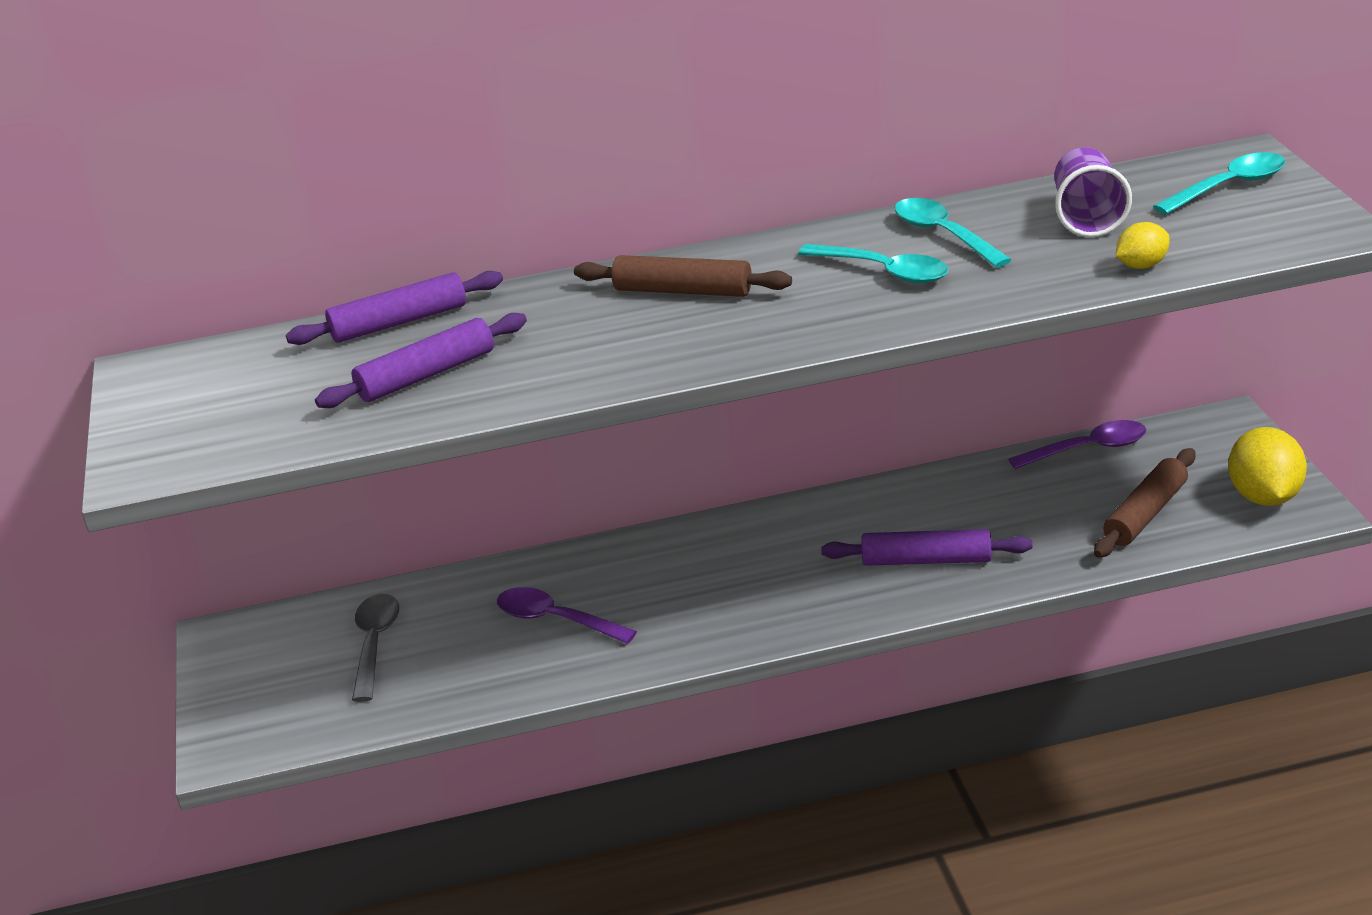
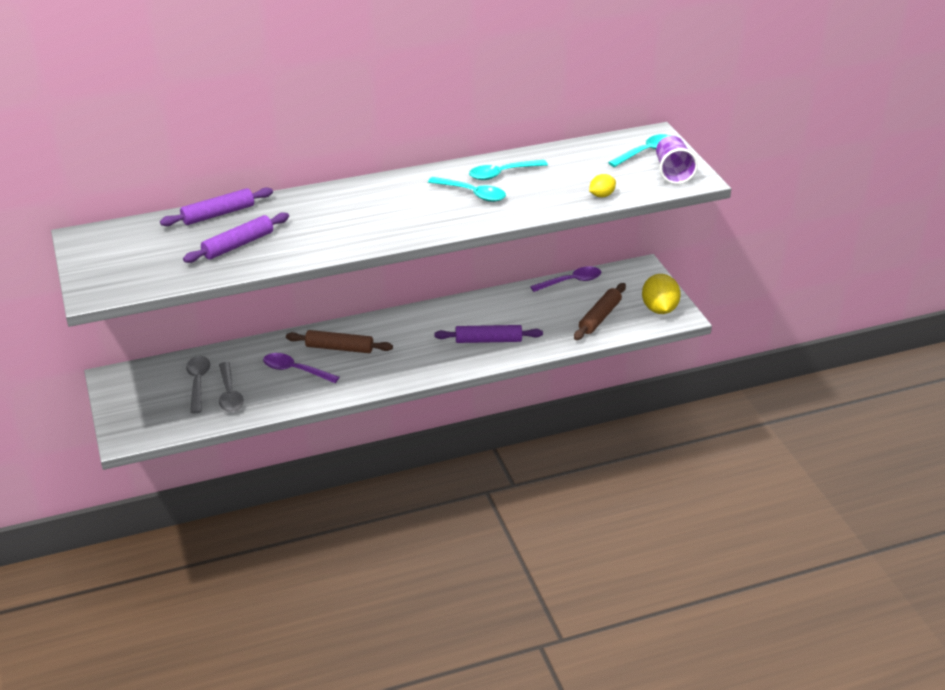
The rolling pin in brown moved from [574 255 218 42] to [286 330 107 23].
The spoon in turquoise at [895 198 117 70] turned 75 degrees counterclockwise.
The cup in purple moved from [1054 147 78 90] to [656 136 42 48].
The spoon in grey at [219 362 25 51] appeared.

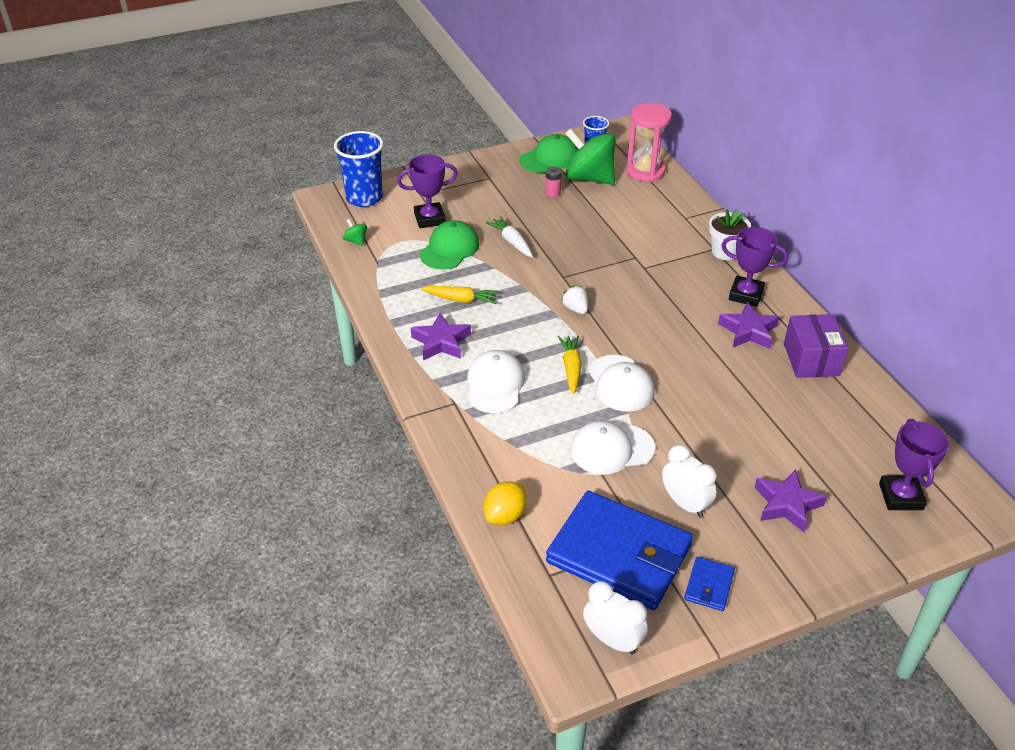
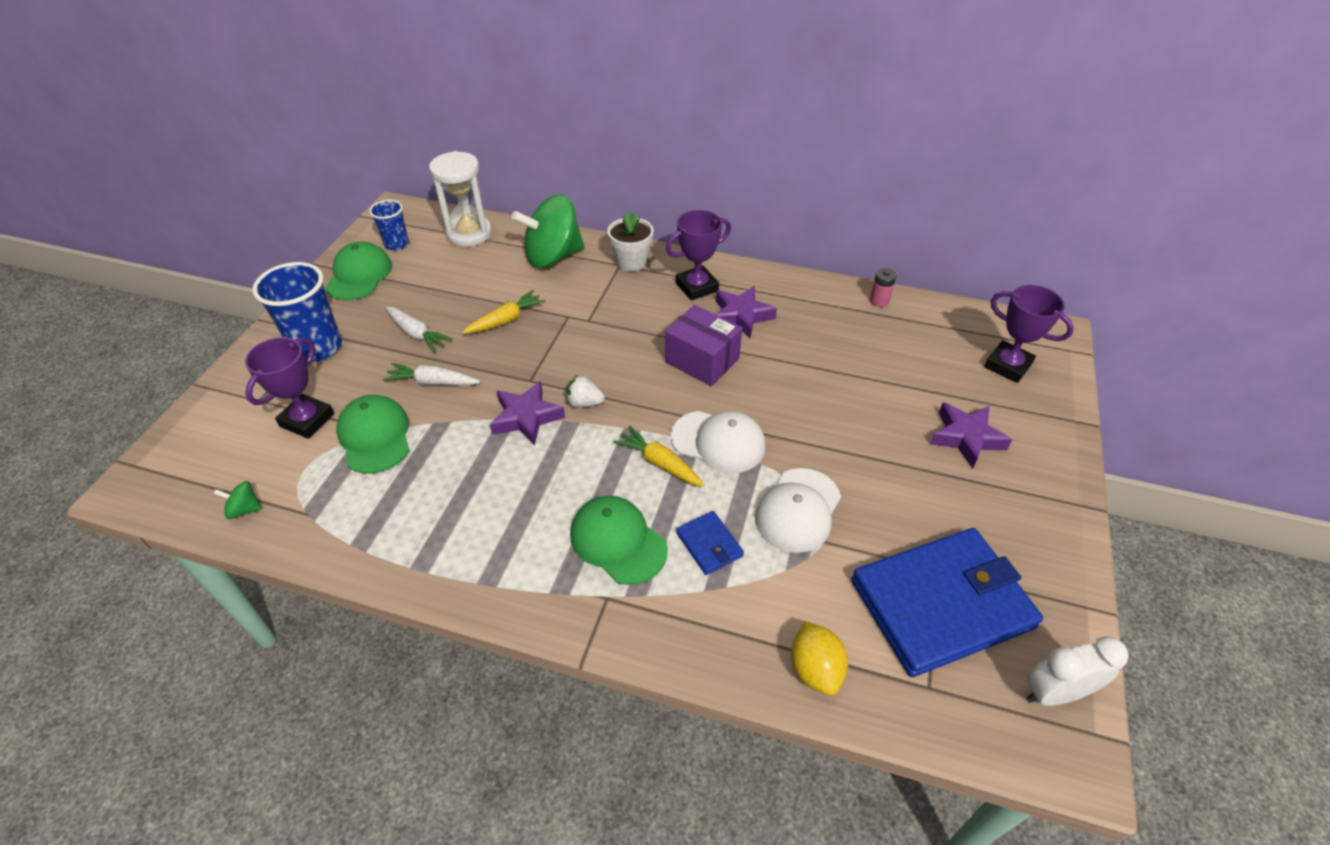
The cup in blue moved from [334 131 49 76] to [252 262 90 100].
The star in purple moved from [411 313 60 47] to [490 381 75 65].
The carrot in yellow moved from [421 286 78 19] to [462 290 83 44].
The cap in white at [467 350 58 63] became the cap in green at [570 496 98 89].
The battery in pink moved from [545 166 17 32] to [870 268 26 39].
The spinning top in green moved from [565 128 51 57] to [512 195 72 73].
The hourglass in pink at [626 103 46 79] became the hourglass in white at [429 151 63 96].
The clock in white at [662 445 55 73] disappeared.
The wallet in blue moved from [684 557 51 54] to [676 511 68 64].
The box in purple moved from [784 314 64 64] to [665 305 77 81].
The carrot in white at [386 306 67 46] appeared.

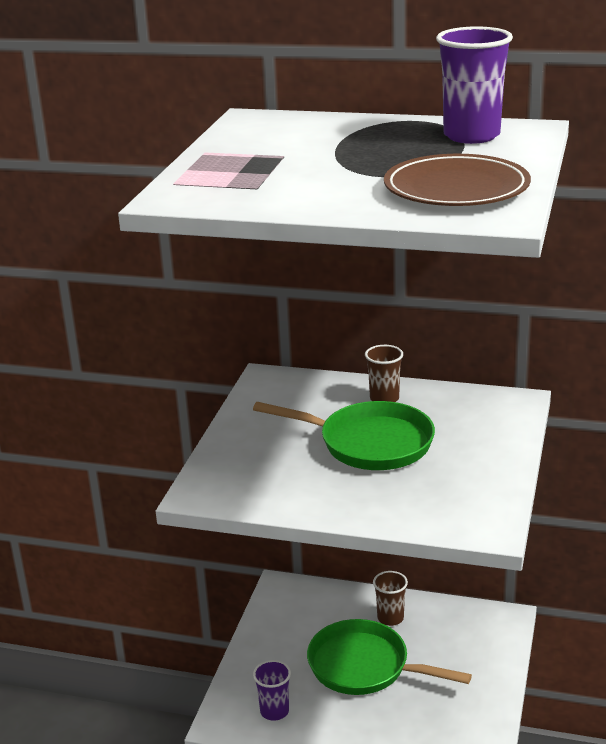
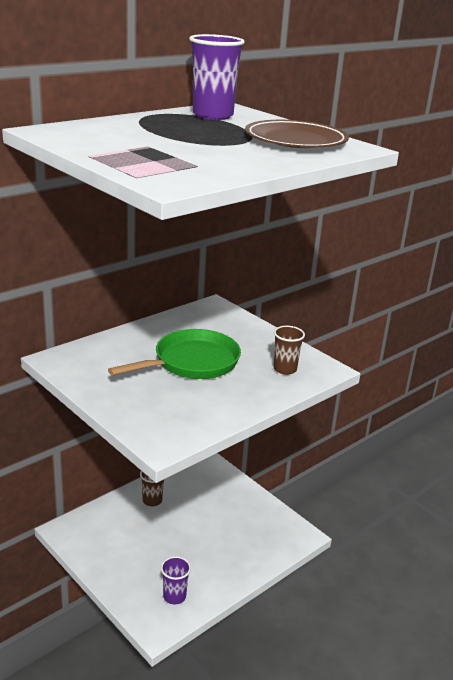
The pan in green at [307 619 165 76] disappeared.
The cup in brown moved from [365 345 38 57] to [274 326 31 49].

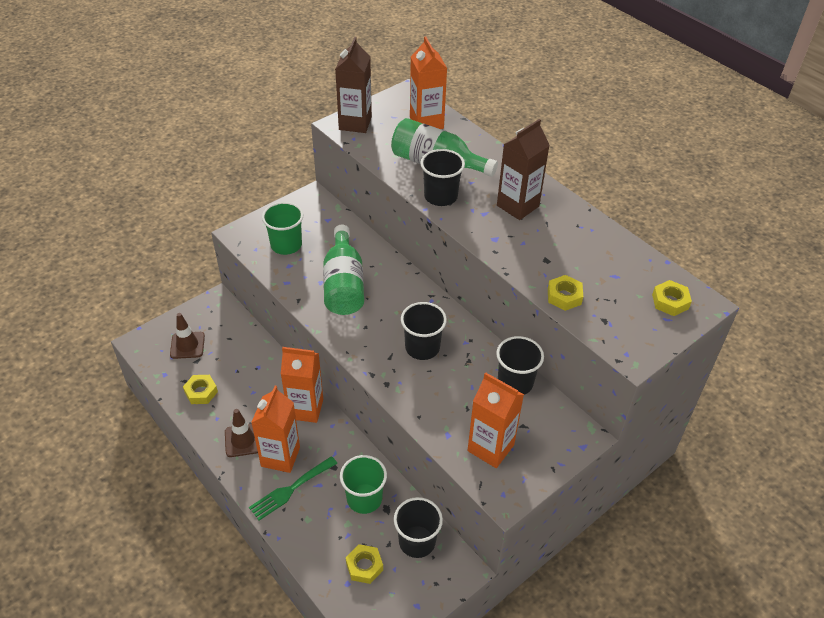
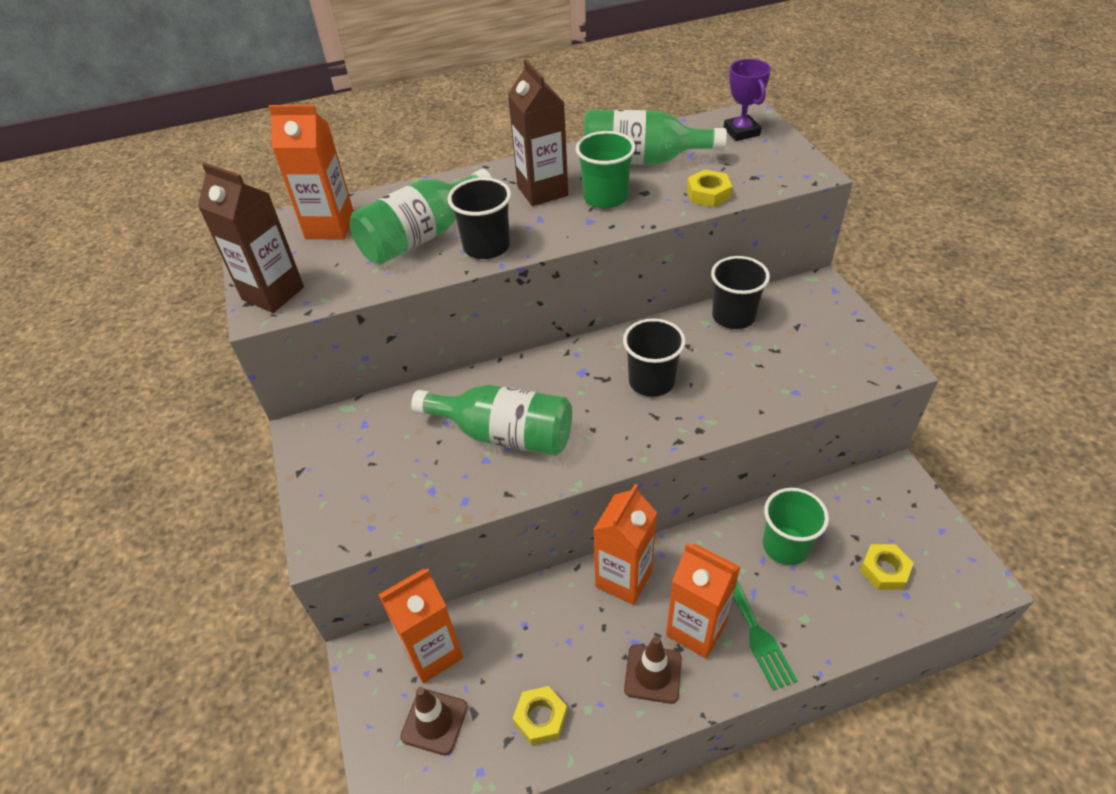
The cup in green moved from [262 202 41 53] to [576 131 60 78].
The cup in black at [394 497 49 61] disappeared.
The carton in orange moved from [468 372 56 96] to [378 568 85 115].
The nut in yellow at [652 280 40 36] was replaced by the trophy in purple at [723 59 48 82].
The bottle in green at [584 110 143 55] appeared.

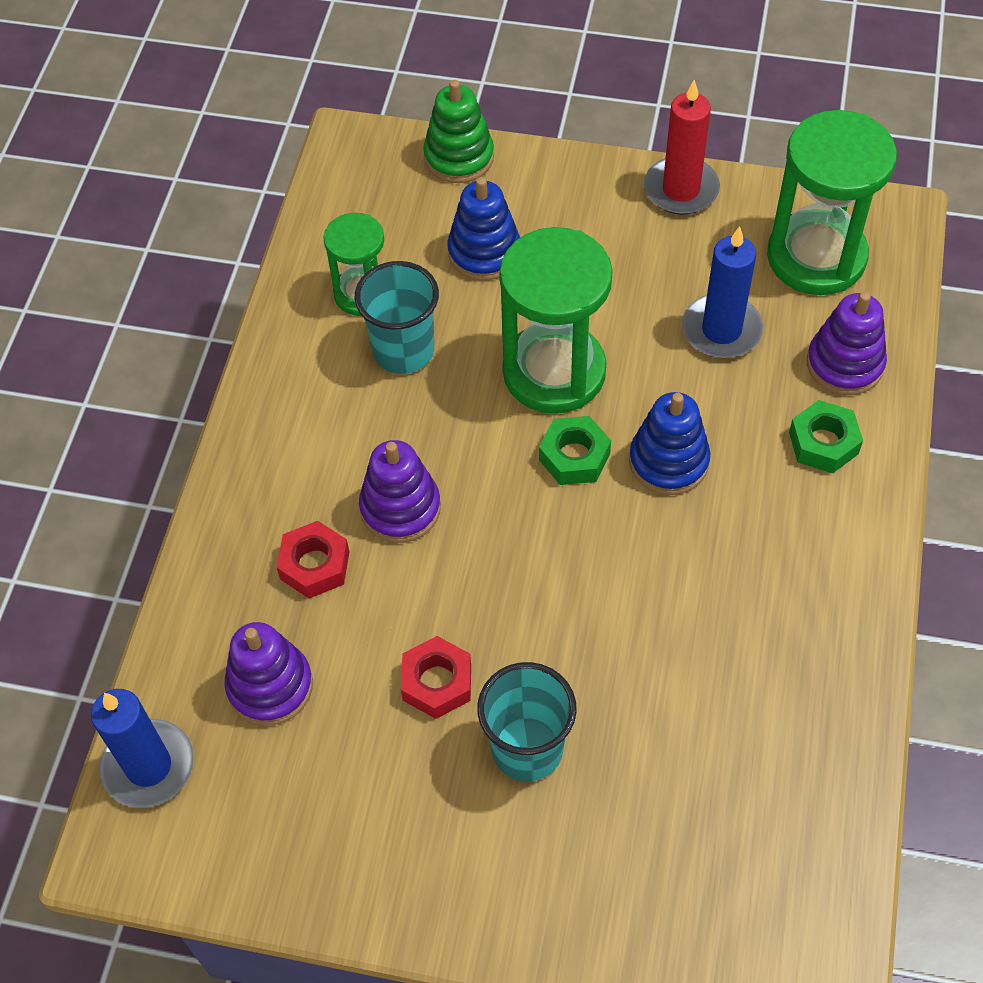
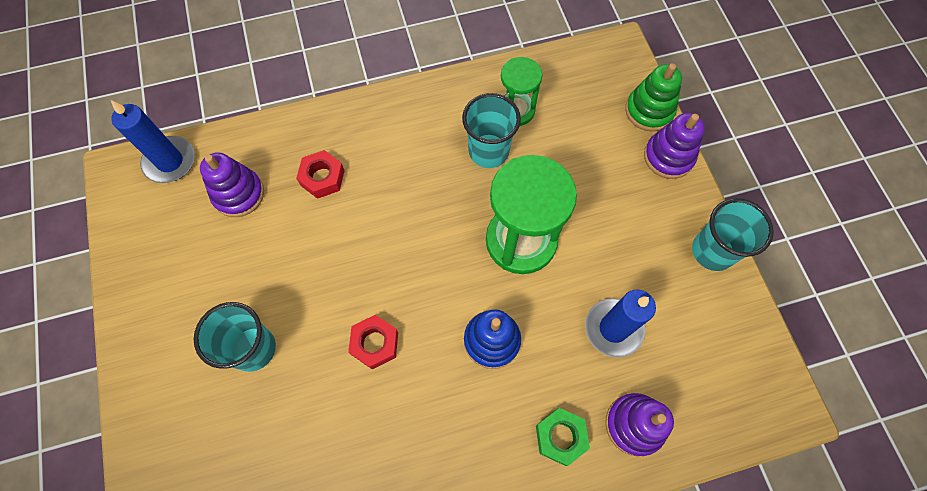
The stacking toy in purple moved from [359 440 82 103] to [644 113 61 66].
The nut in red moved from [401 636 70 83] to [348 315 50 54].
The stacking toy in blue at [447 177 73 104] disappeared.
The nut in green at [539 416 72 69] disappeared.
The candle in red at [644 80 76 135] was replaced by the cup in turquoise at [692 198 82 73].
The hourglass in green at [767 110 130 185] disappeared.

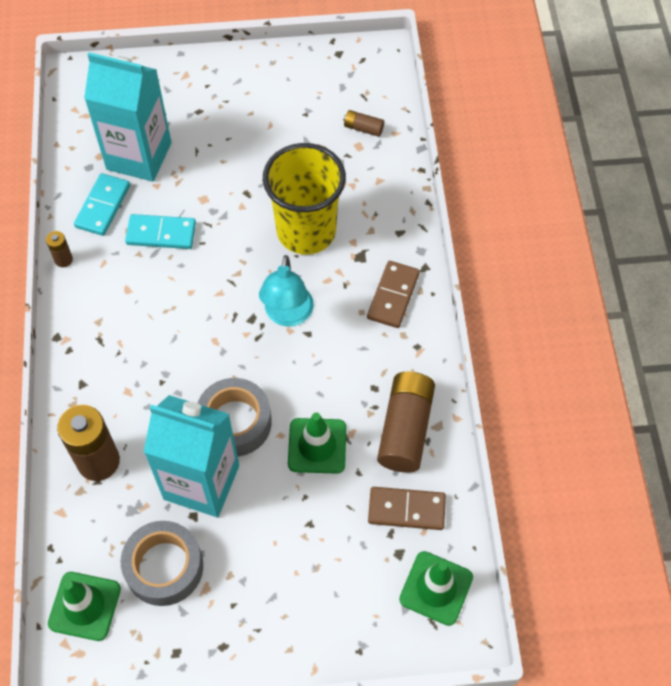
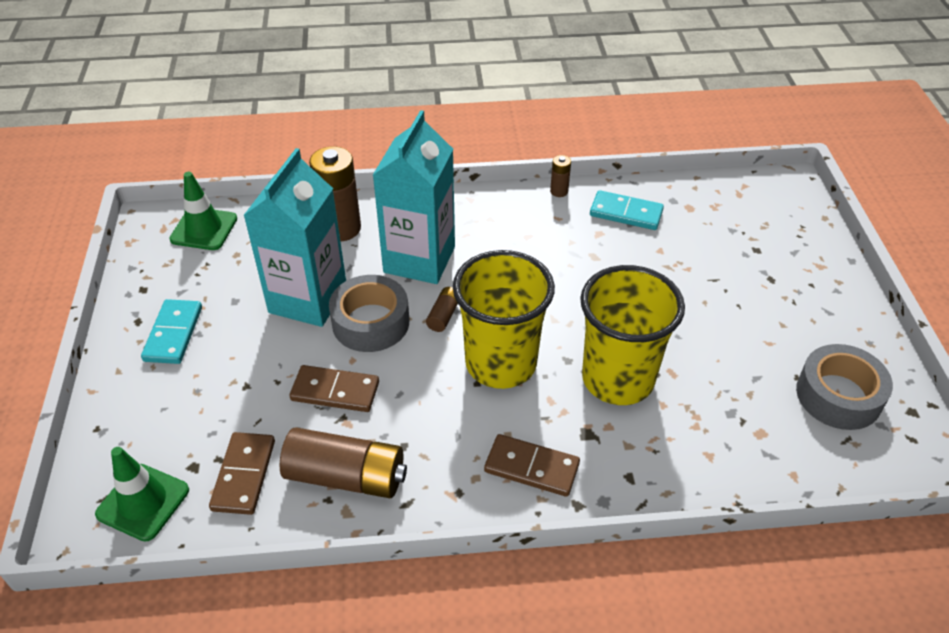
The carton in turquoise moved from [84 52 87 130] to [373 110 82 174].
The tape in grey moved from [121 521 82 85] to [796 344 97 86].
The domino in turquoise moved from [125 214 71 35] to [141 299 61 65].
The lamp in turquoise at [259 255 55 71] was replaced by the cup in yellow at [453 250 102 139].
The traffic cone in green at [288 413 58 61] was replaced by the domino in brown at [290 365 89 47].
The battery in brown moved from [343 110 41 27] to [426 287 32 45].

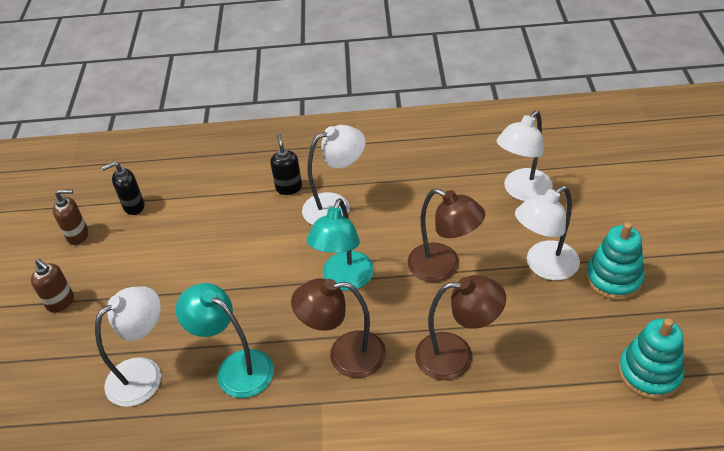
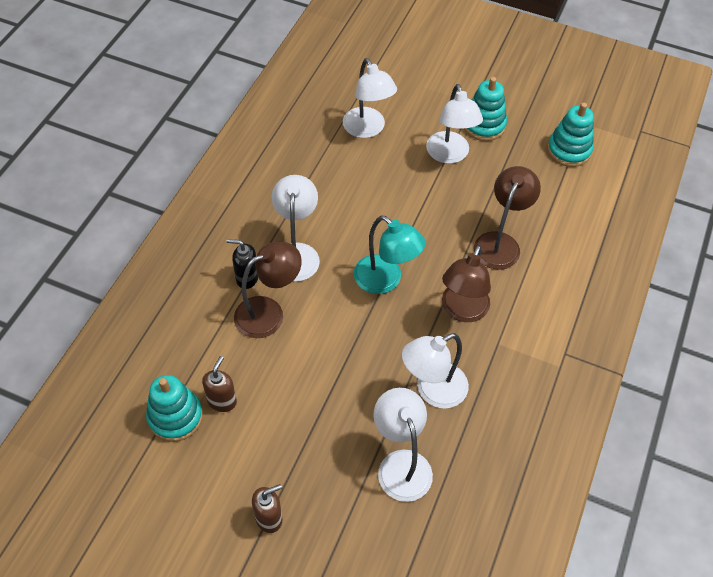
The soap dispenser in brown moved from [53 190 35 55] to [202 356 35 56].
The soap dispenser in black at [102 161 43 54] was replaced by the stacking toy in turquoise at [146 375 57 67].
The lamp in turquoise at [176 283 98 115] became the lamp in white at [402 333 67 76].
The lamp in brown moved from [407 188 78 94] to [234 242 68 96].

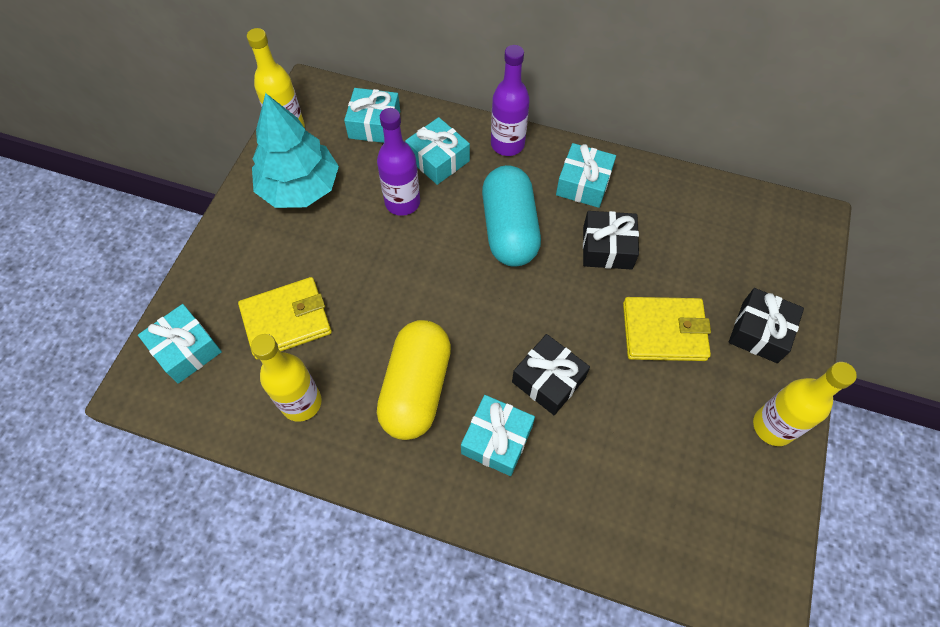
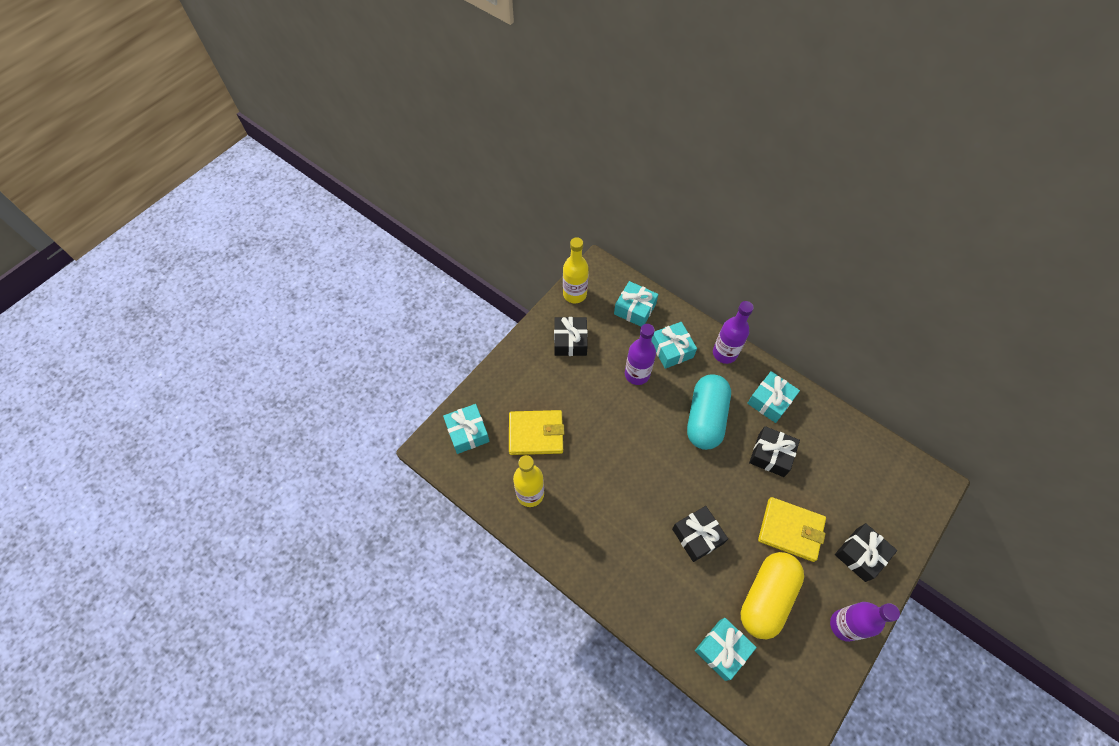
The tree in turquoise at [252 93 87 115] was replaced by the gift in black at [554 317 34 39].
The capsule in yellow moved from [377 320 74 120] to [740 552 64 87].
The gift in turquoise moved from [461 395 74 81] to [695 618 62 63].
The bottle in yellow at [753 362 104 84] became the bottle in purple at [830 602 70 40].

